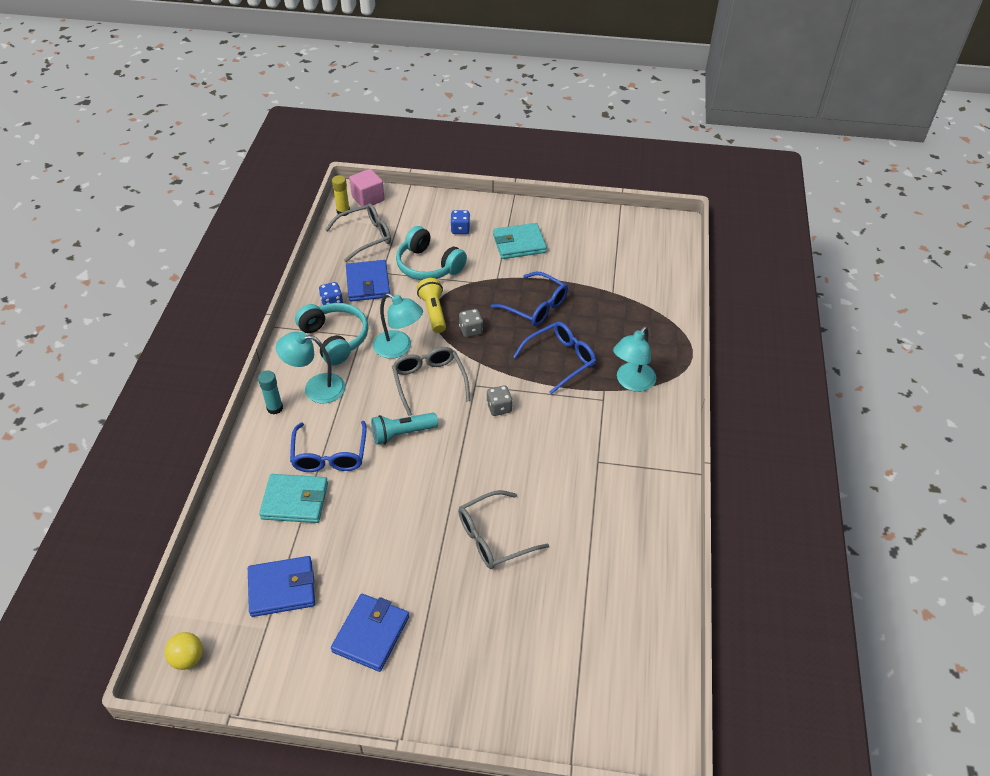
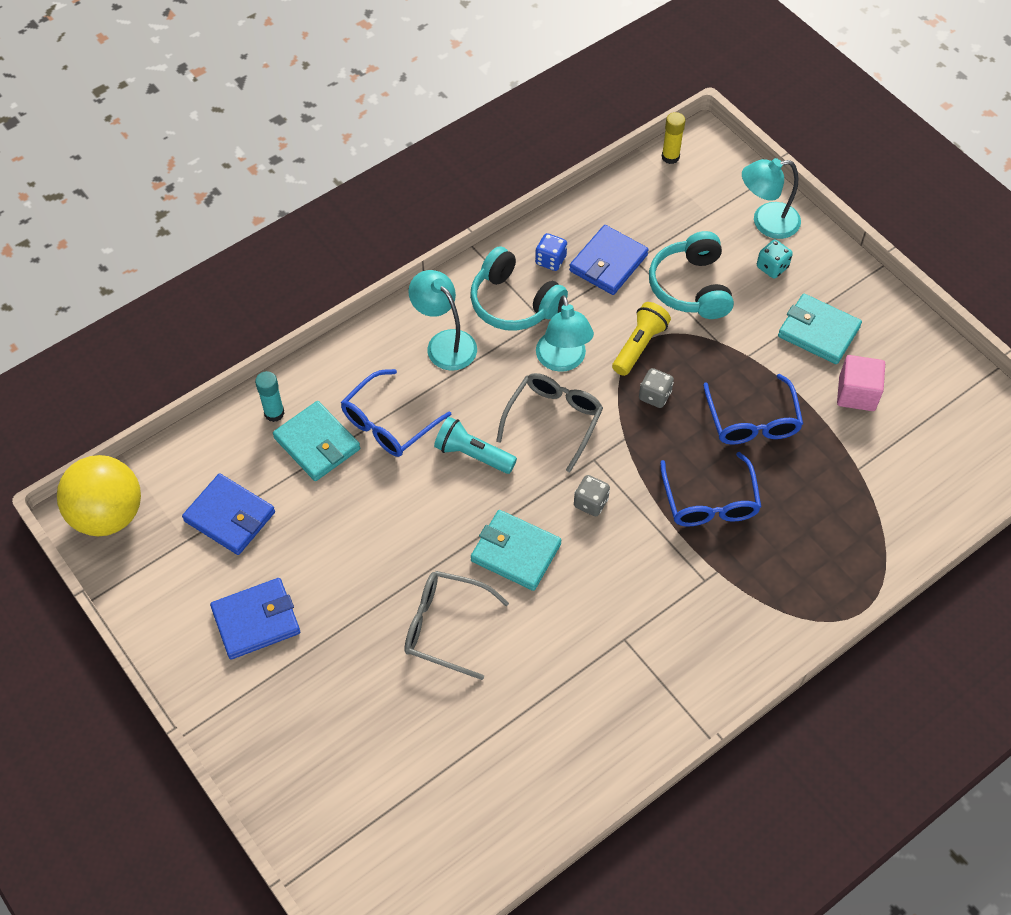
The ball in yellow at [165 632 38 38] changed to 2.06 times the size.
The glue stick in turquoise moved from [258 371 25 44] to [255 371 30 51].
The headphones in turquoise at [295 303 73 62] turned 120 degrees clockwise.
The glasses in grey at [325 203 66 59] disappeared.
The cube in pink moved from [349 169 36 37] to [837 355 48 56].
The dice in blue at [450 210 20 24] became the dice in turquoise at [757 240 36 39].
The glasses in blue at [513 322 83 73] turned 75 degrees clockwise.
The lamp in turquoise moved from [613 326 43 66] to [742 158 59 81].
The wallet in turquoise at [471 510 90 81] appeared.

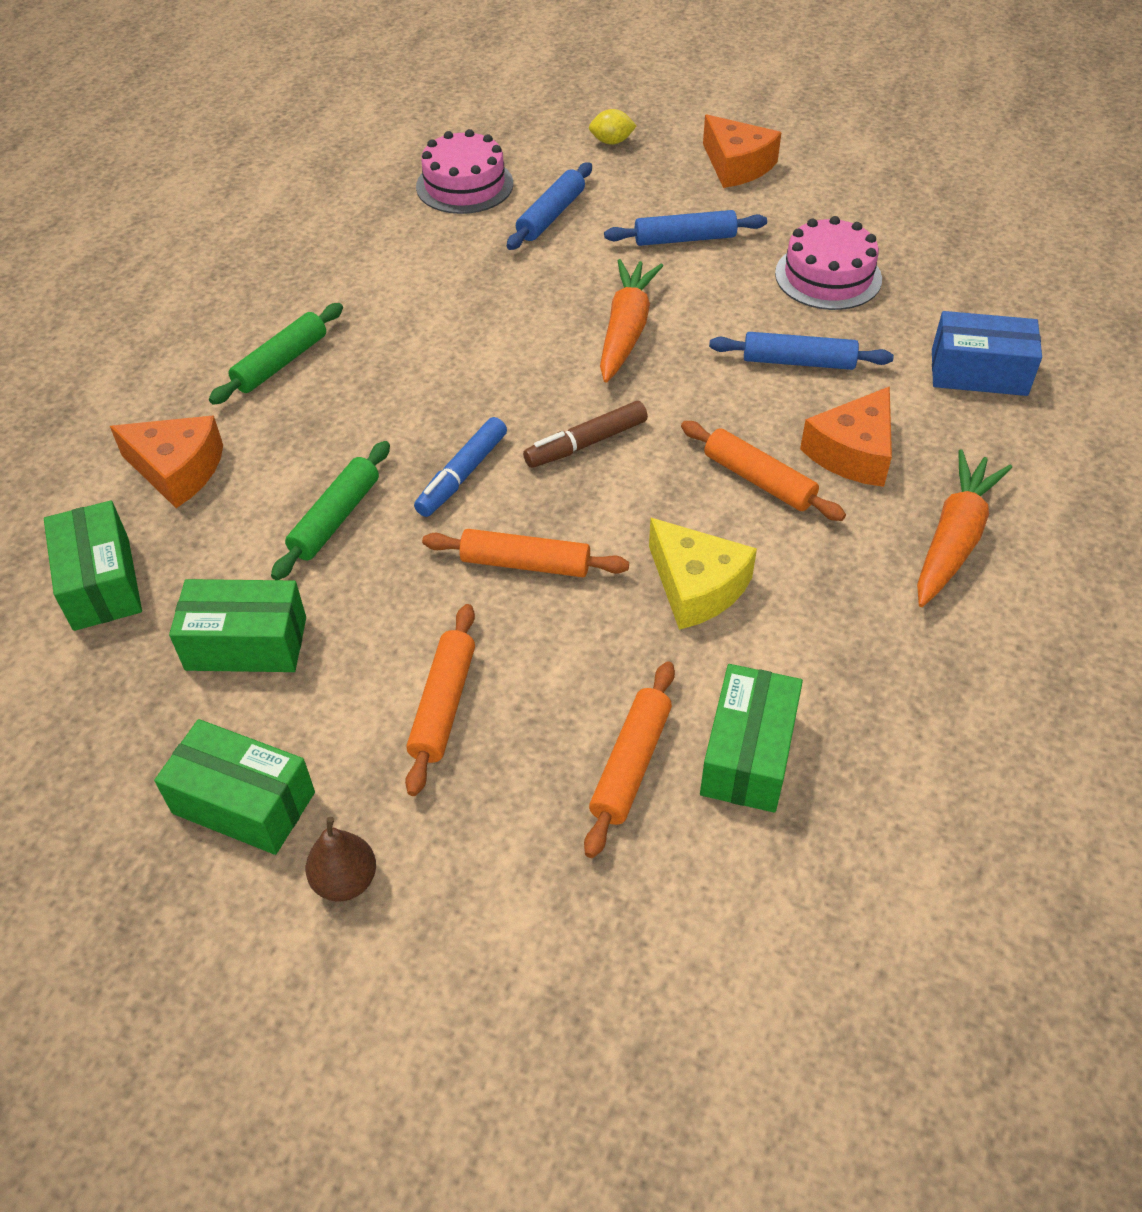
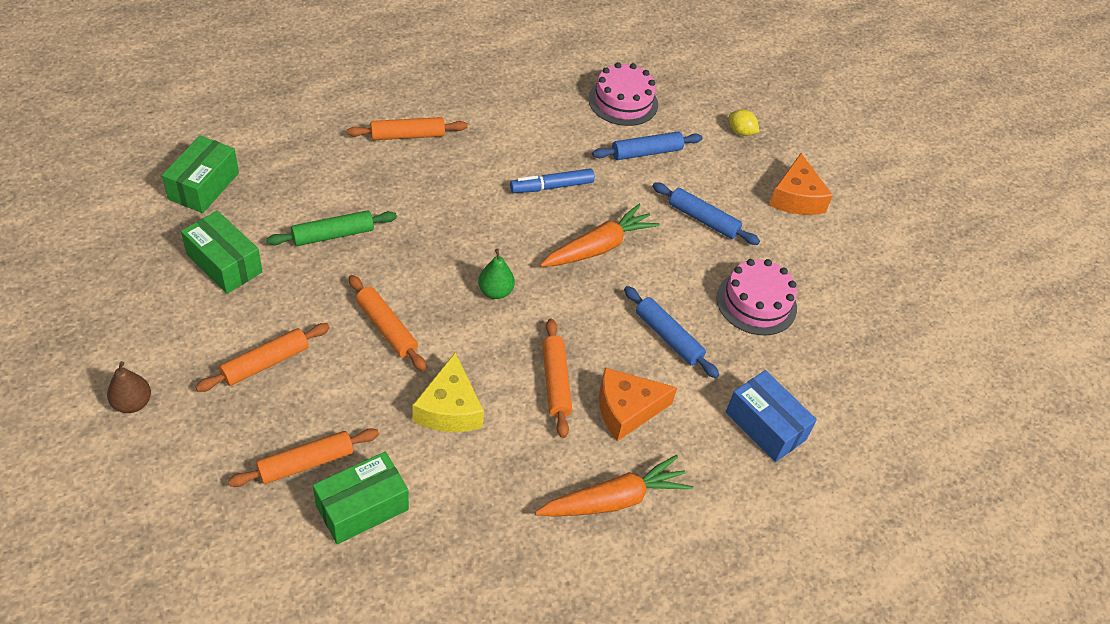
The cheese in orange at [110 416 113 92] disappeared.
The box in green at [154 719 161 136] disappeared.
The rolling pin in green at [209 303 134 102] became the rolling pin in orange at [347 117 120 23].
The marker in blue moved from [414 417 93 100] to [510 169 85 24].
The marker in brown at [523 401 125 67] was replaced by the pear in green at [478 249 37 50].

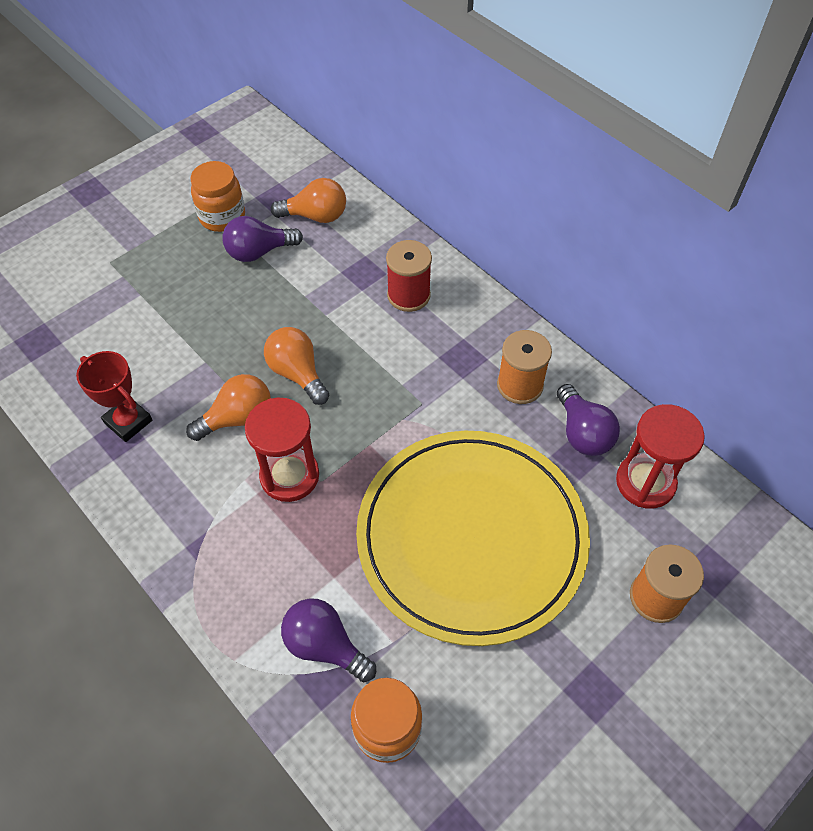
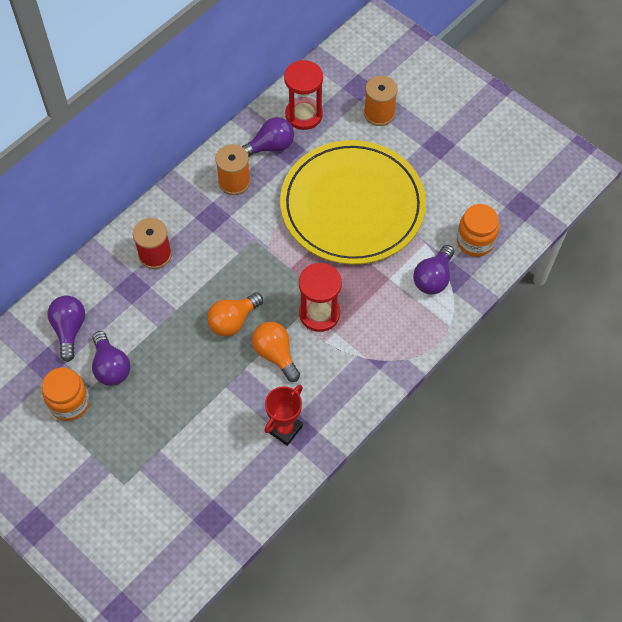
The light bulb in orange at [271 178 75 45] became the light bulb in purple at [47 296 38 66].

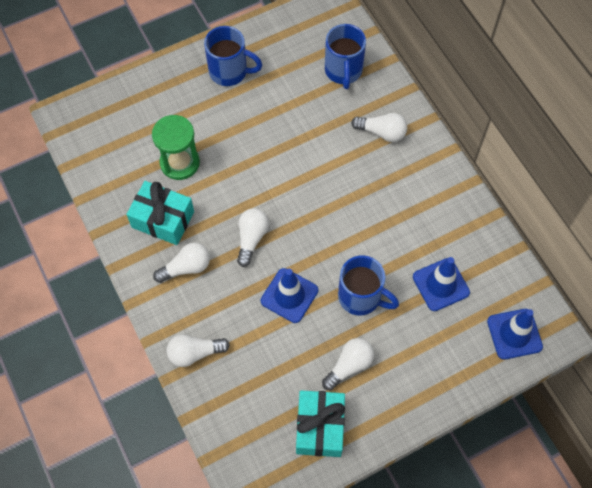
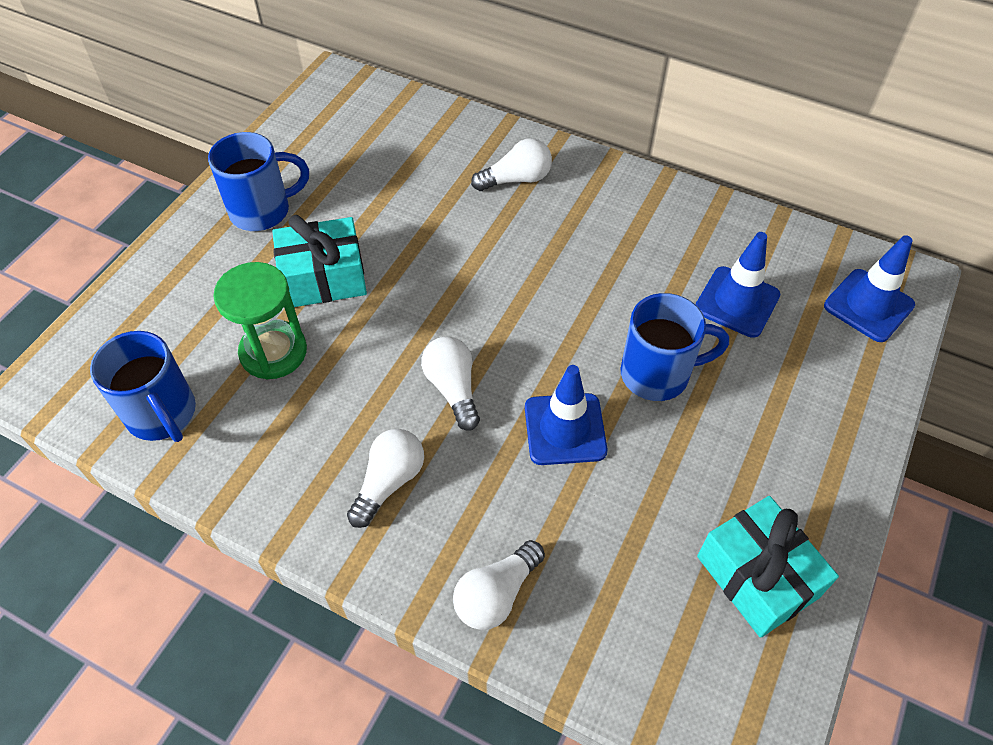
The gift in turquoise moved from [126 181 68 64] to [272 215 95 92].
The light bulb in white at [322 338 52 52] disappeared.
The mug in blue moved from [325 24 41 65] to [90 331 106 111].

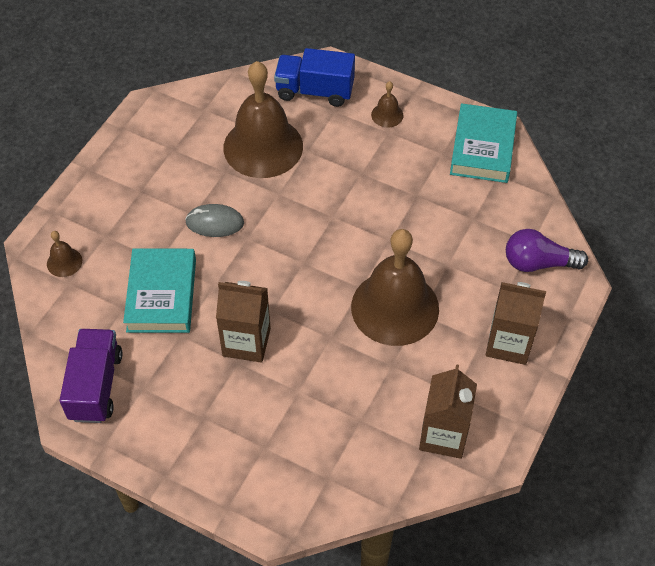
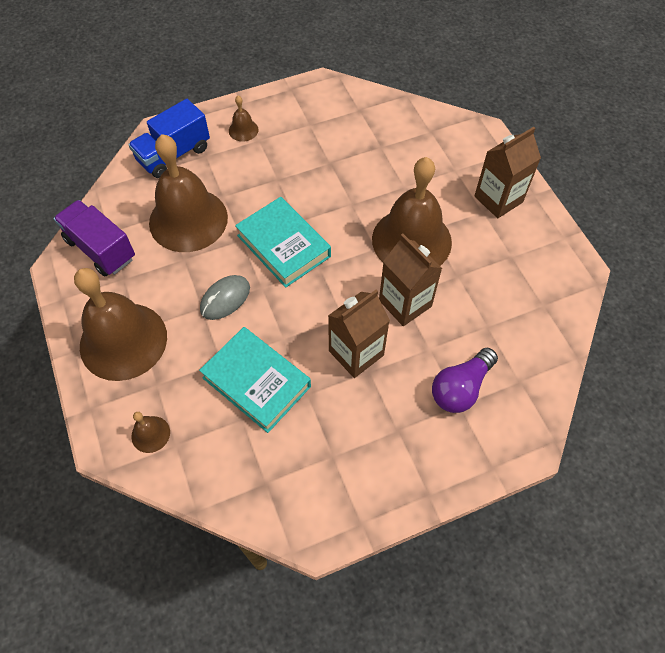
The truck in purple moved from [59 329 63 94] to [54 200 81 76].
The carton in brown moved from [419 364 58 95] to [379 233 63 93].
The book in turquoise moved from [450 103 67 80] to [235 197 96 91].
The light bulb in purple moved from [506 229 82 43] to [432 347 66 66].
The bell in brown at [74 268 93 113] appeared.

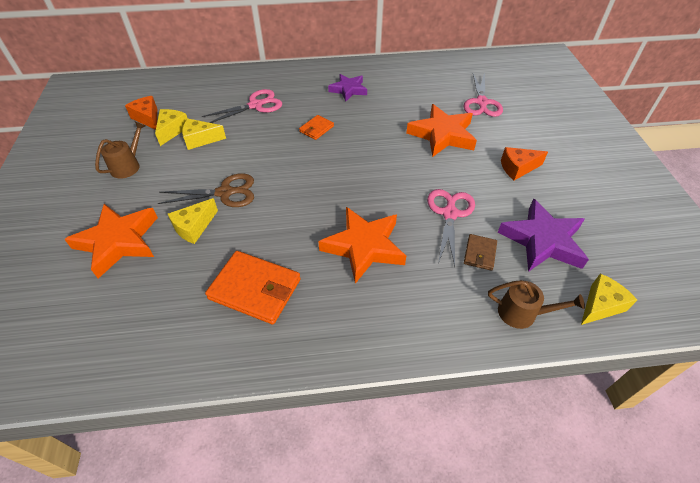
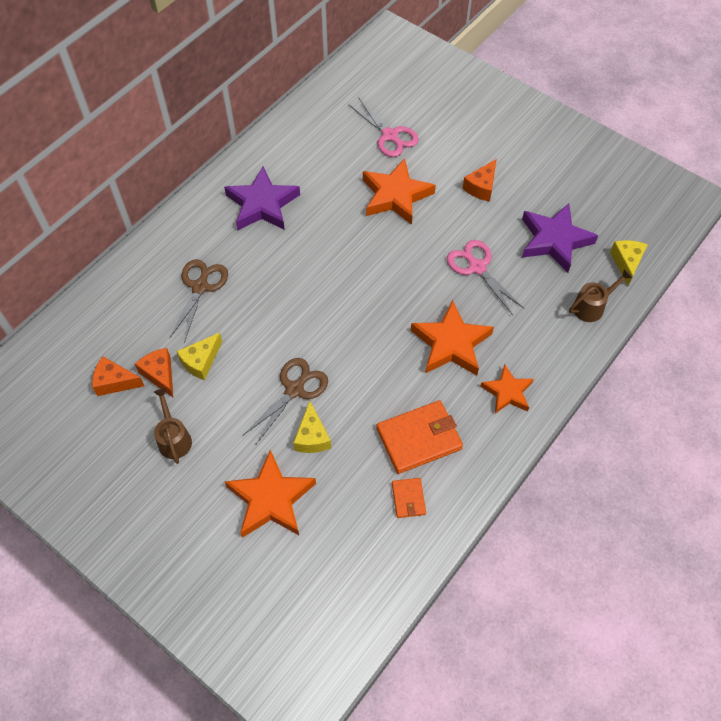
The cheese in yellow at [155 109 33 37] became the cheese in orange at [135 348 38 49].
The scissors in pink at [202 89 80 34] became the scissors in brown at [169 259 59 84].
The wallet in orange moved from [299 115 35 25] to [392 478 34 40].
The star in purple at [328 74 39 28] changed to 1.60 times the size.
The wallet in brown at [464 234 33 37] disappeared.
The star in orange at [480 364 54 50] appeared.

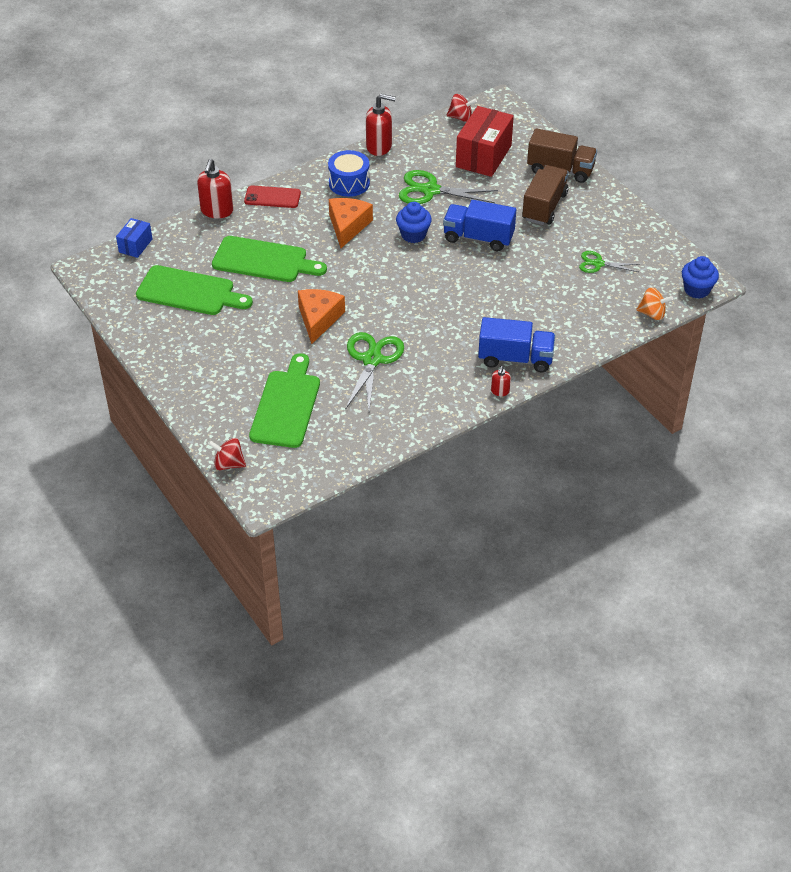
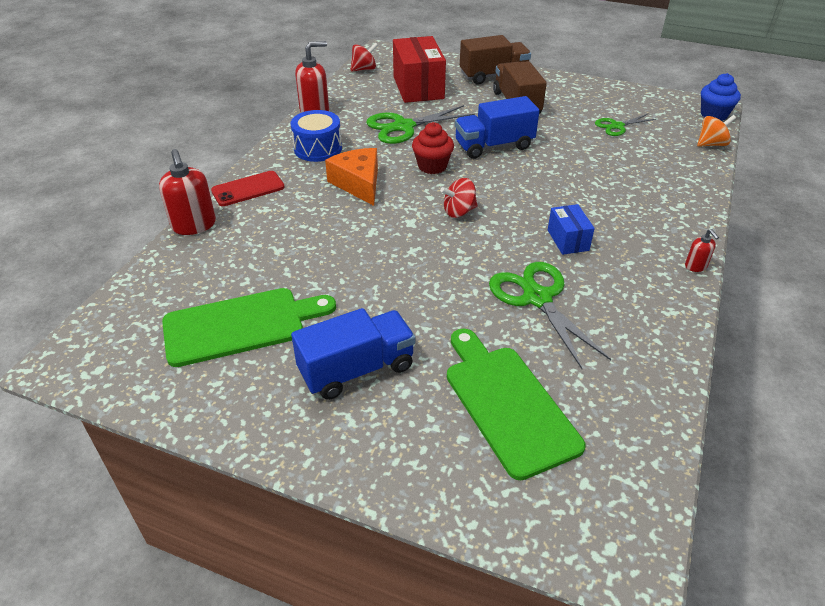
The box in blue moved from [116 218 36 40] to [548 204 47 51].
The spinning top in red moved from [208 438 38 32] to [440 178 38 40].
The cutting board in green at [212 236 115 46] disappeared.
The cheese in orange at [298 289 47 55] disappeared.
The cupcake in blue at [396 202 36 41] became the cupcake in red at [412 122 42 52].
The truck in blue moved from [478 317 77 55] to [291 308 124 92].

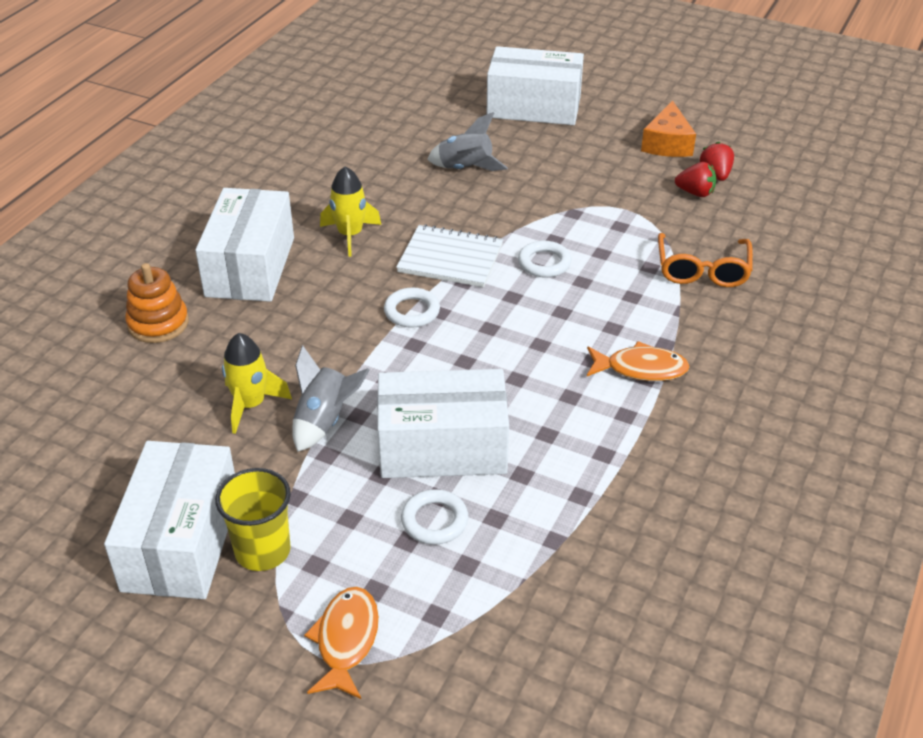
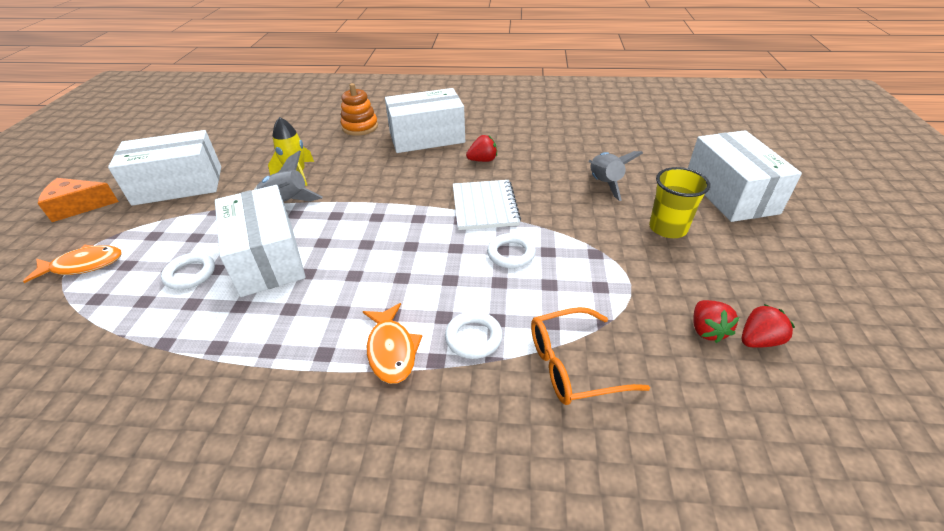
The cup in yellow moved from [215 468 76 103] to [649 167 61 71].
The rocket in yellow at [320 166 61 91] was replaced by the strawberry in red at [466 135 31 27].
The ring in white moved from [384 288 56 40] to [445 311 58 48].
The cheese in orange moved from [641 100 55 57] to [38 178 81 44].

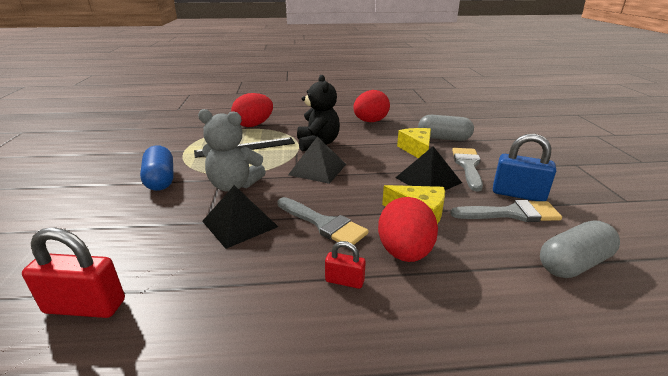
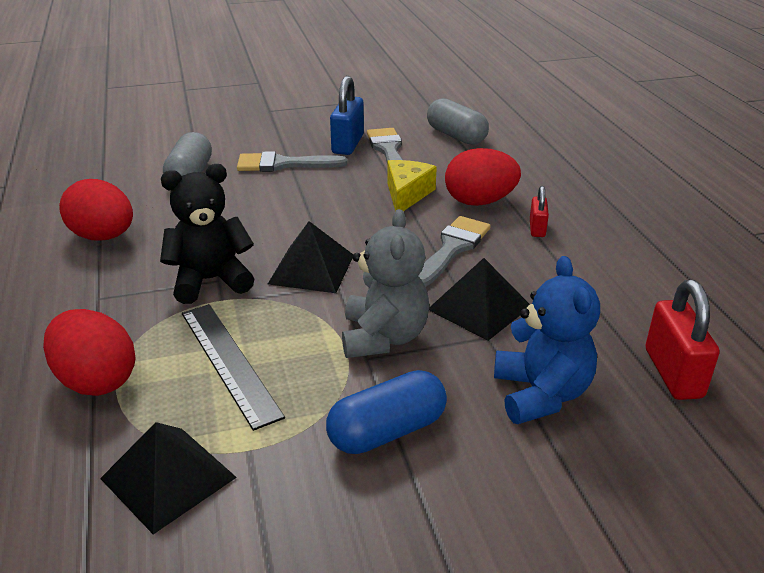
The pyramid in black moved from [395 146 67 44] to [100 422 137 112].
The cheese in yellow at [397 128 34 30] disappeared.
The teddy bear in blue at [494 256 106 168] appeared.

